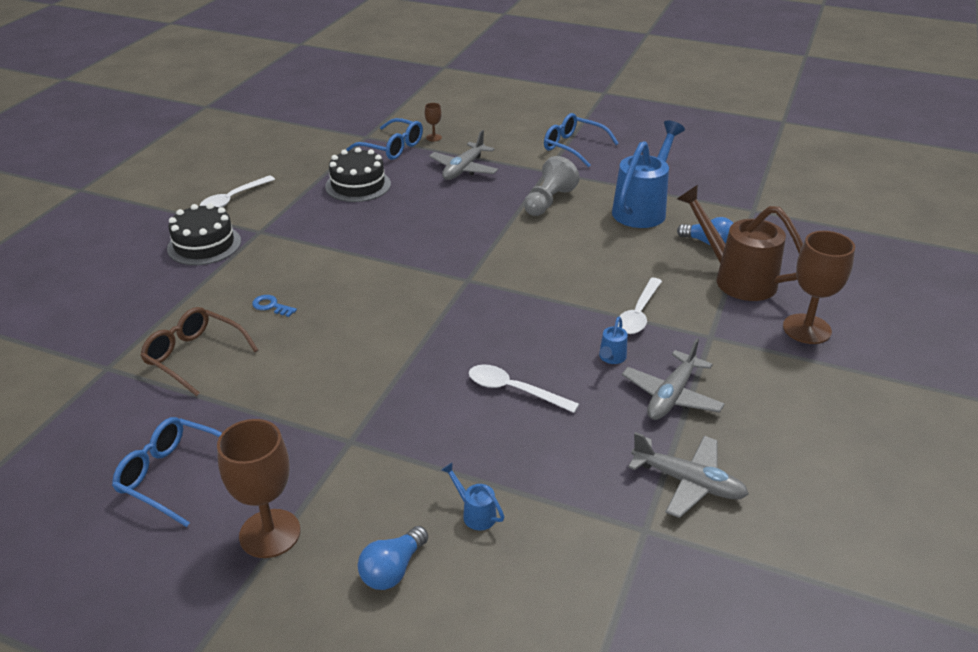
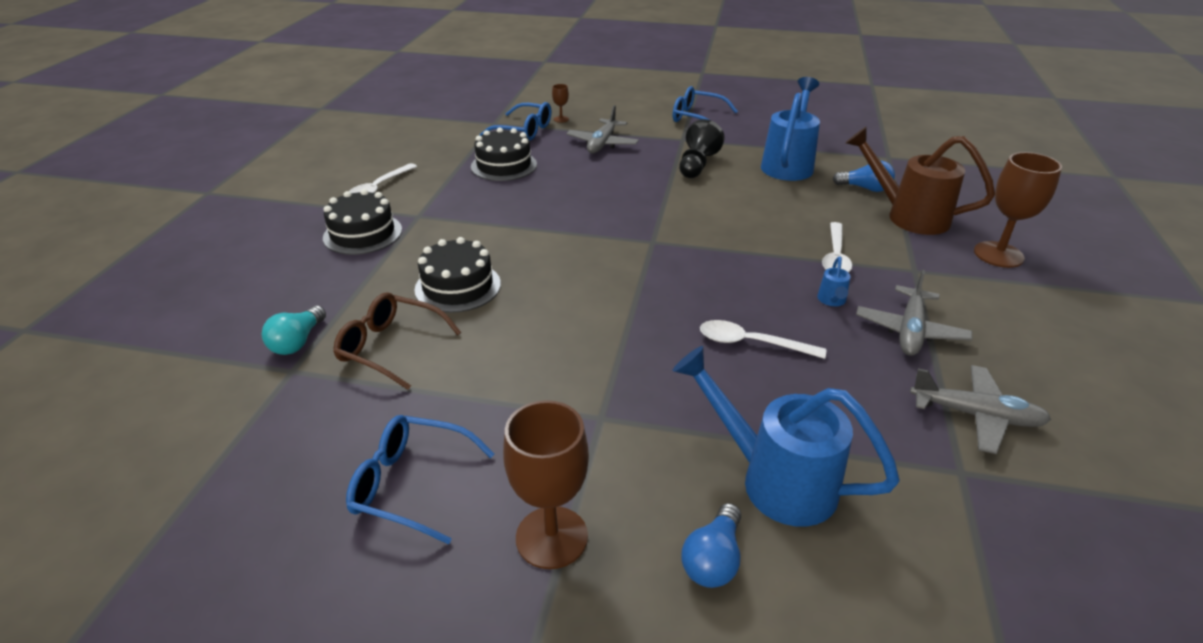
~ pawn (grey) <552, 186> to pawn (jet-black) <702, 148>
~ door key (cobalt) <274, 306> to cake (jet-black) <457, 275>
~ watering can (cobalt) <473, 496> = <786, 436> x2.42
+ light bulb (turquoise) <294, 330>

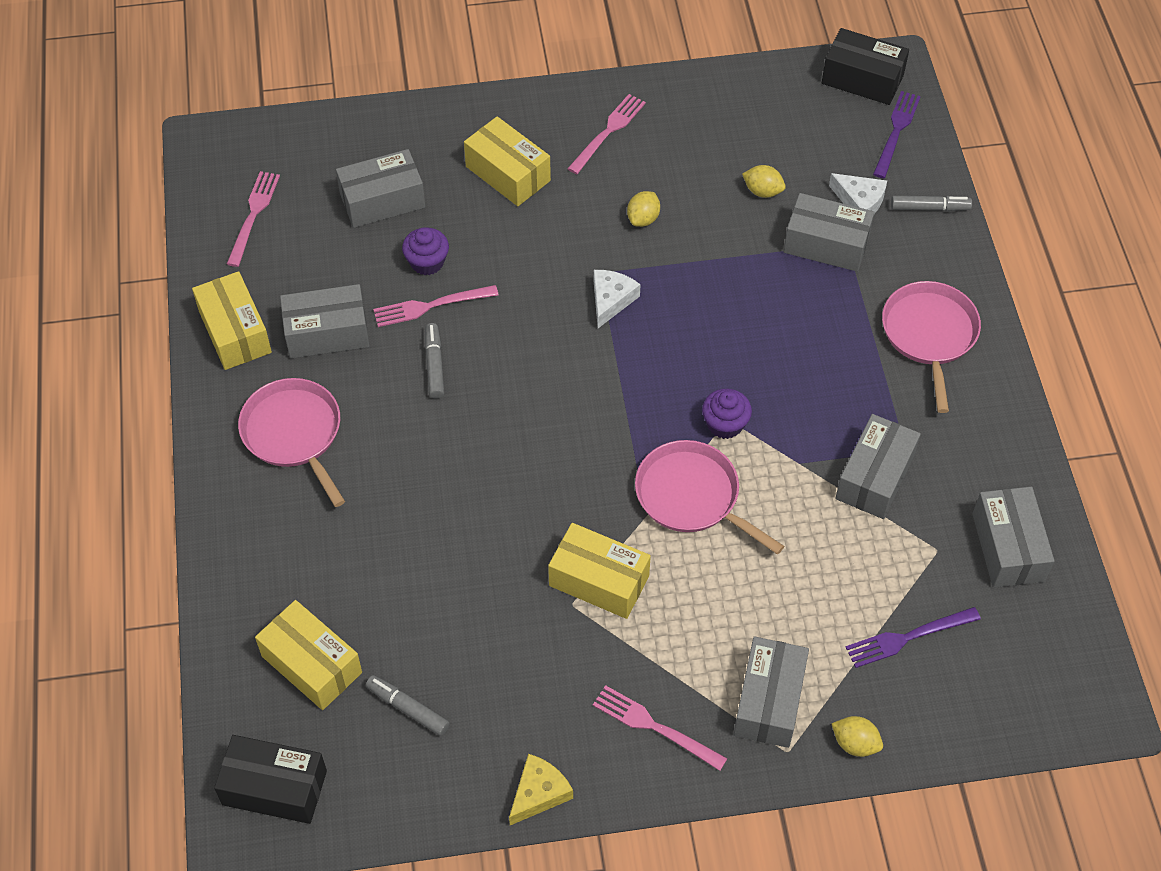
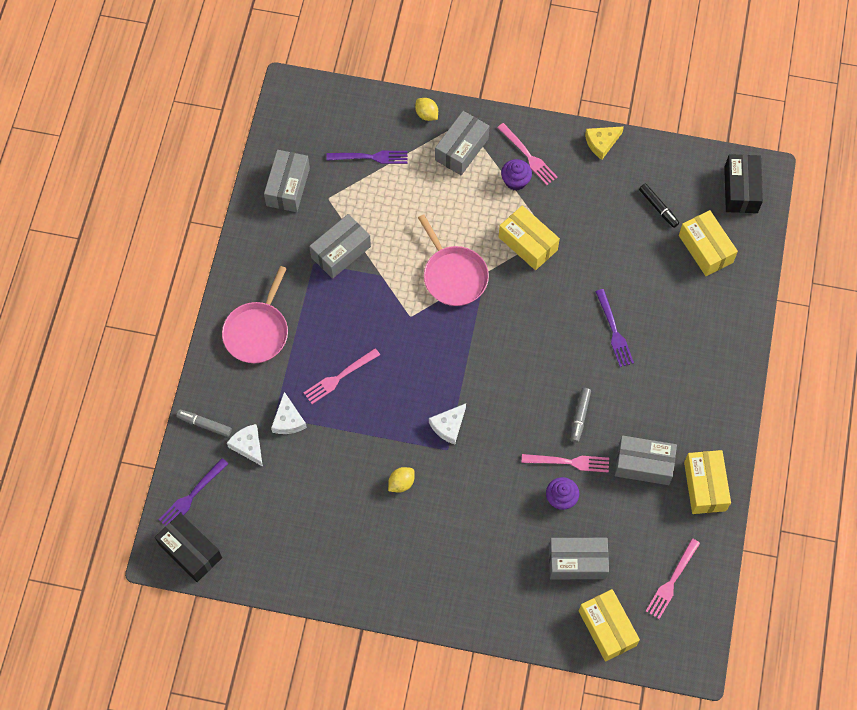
~ dinner fork (pink) <606, 134> to <342, 376>
~ box (yellow) <507, 161> to <609, 625>
- lemon (yellow) <764, 181>
~ box (grey) <829, 232> to cheese wedge (snow-white) <289, 413>
- frying pan (pink) <291, 442>
~ fairy cake (purple) <727, 414> to <516, 175>
~ marker pen (grey) <407, 705> to marker pen (jet-black) <659, 206>
~ box (jet-black) <270, 779> = <743, 183> 60 degrees clockwise
+ dinner fork (purple) <614, 328>

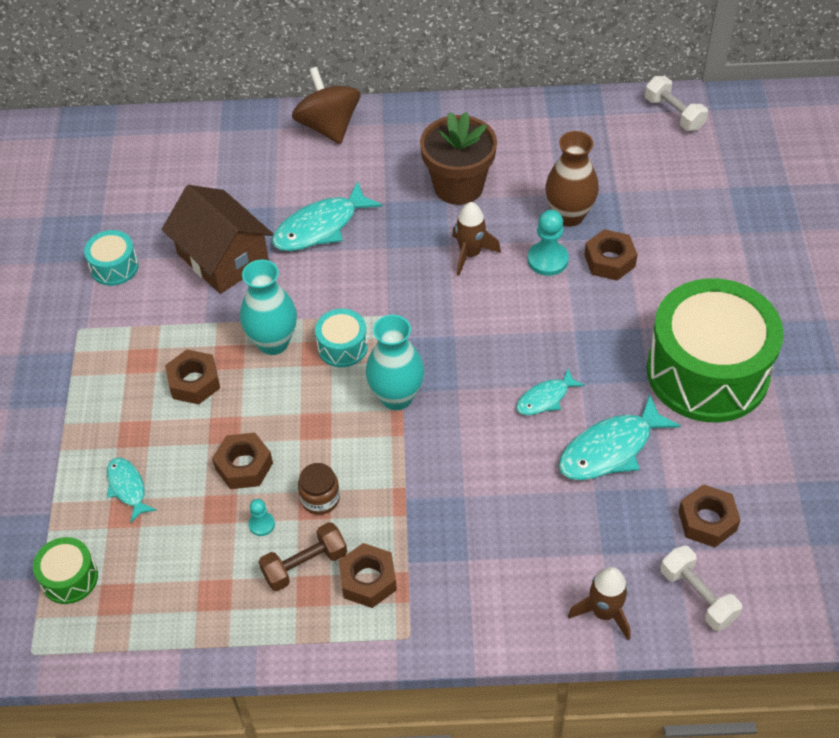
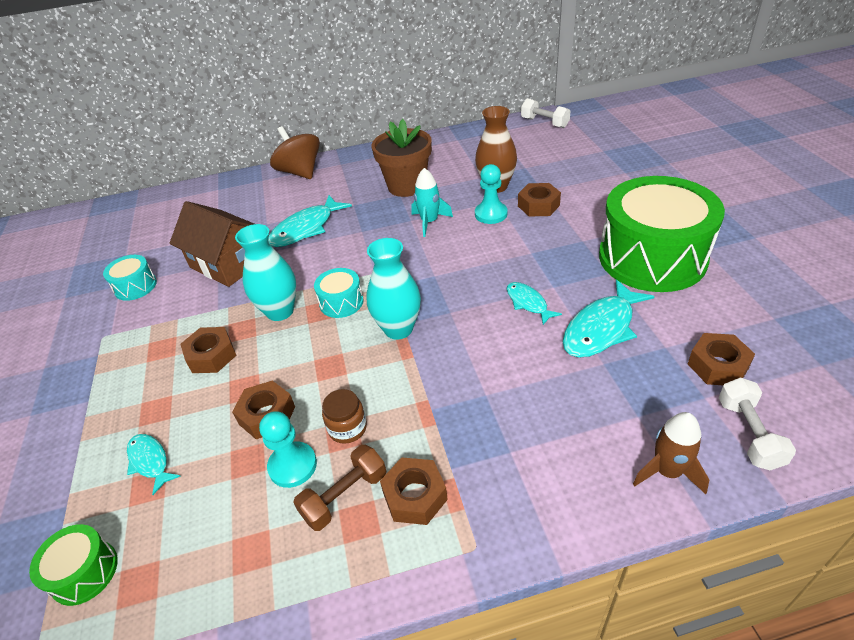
~ toy rocket (russet) <476, 239> to toy rocket (turquoise) <432, 202>
~ toy fish (turquoise) <550, 392> = <534, 303> 105 degrees clockwise
~ pawn (turquoise) <262, 517> = <288, 449> x1.79
~ dumbbell (snow-white) <701, 588> = <757, 423> 45 degrees clockwise

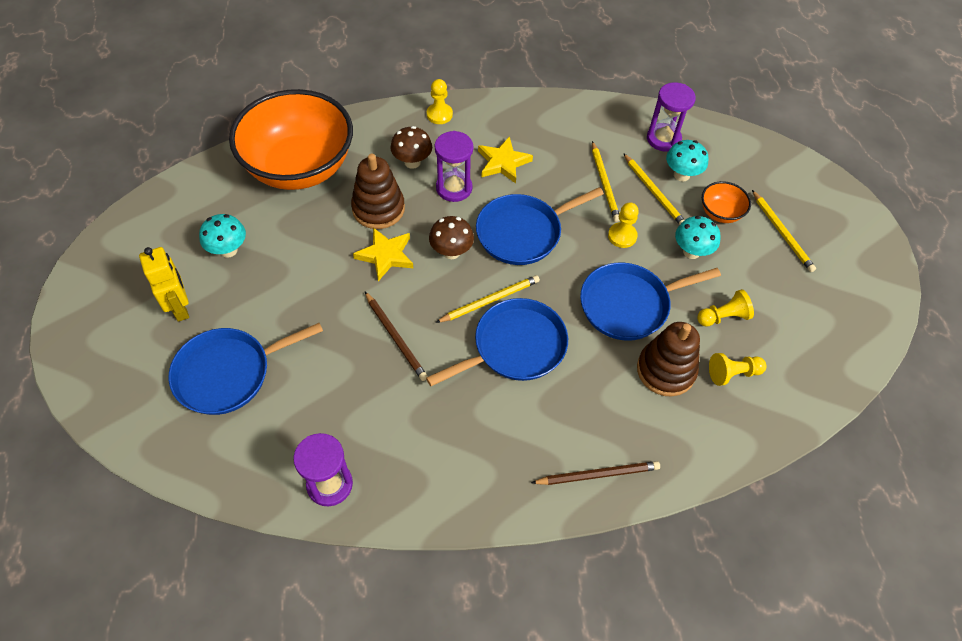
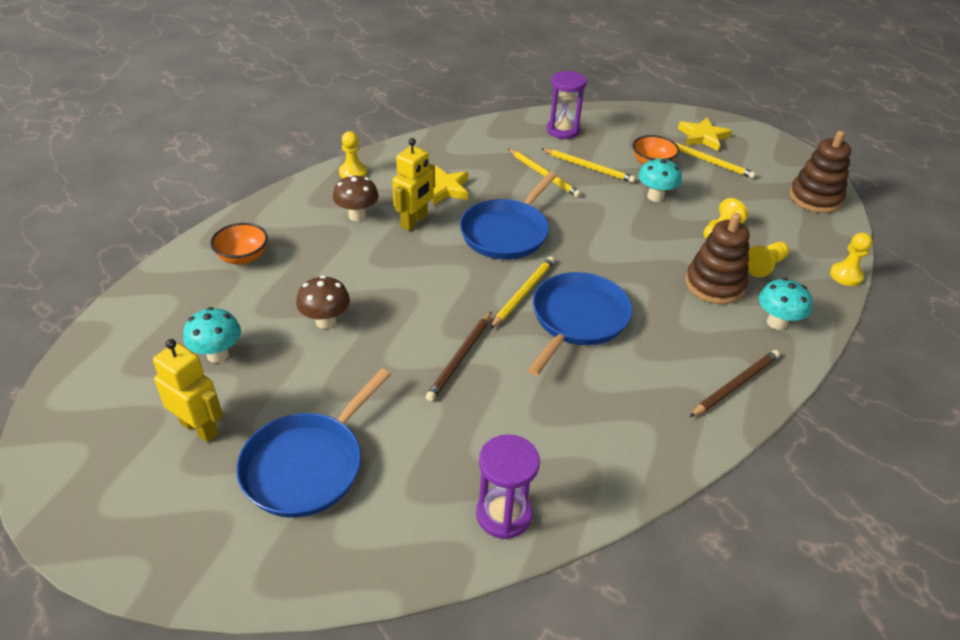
~ bowl (orange) <291, 139> = <239, 244> x0.41
~ hourglass (purple) <454, 166> to robot figure (yellow) <413, 184>
~ toadstool (turquoise) <687, 160> to <785, 304>
~ stacking toy (russet) <378, 191> to <820, 172>
~ pawn (yellow) <623, 225> to <851, 259>
~ toadstool (russet) <451, 237> to <323, 302>
~ star shape (yellow) <383, 254> to <705, 134>
- frying pan (cobalt) <650, 301>
~ lead pencil (russet) <396, 336> = <459, 357> 90 degrees clockwise

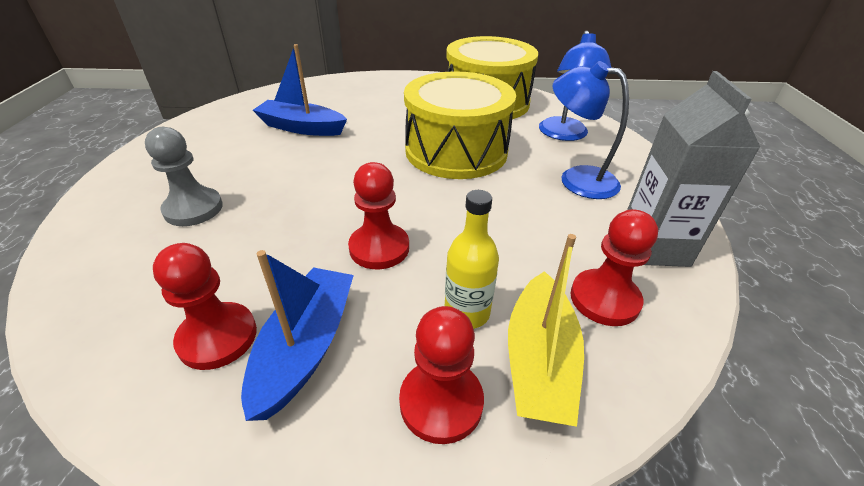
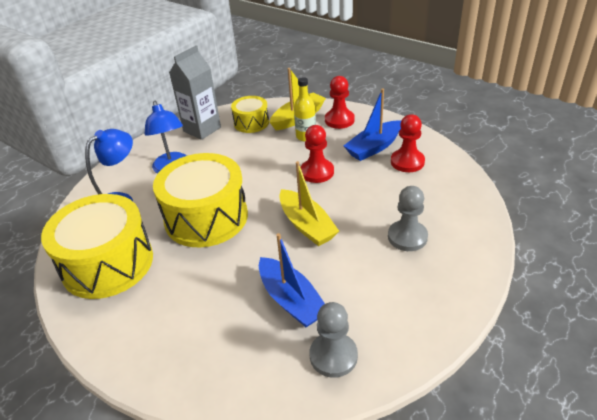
~ pawn (red) <614, 267> to toy drum (yellow) <250, 114>
+ toy boat (yellow) <309, 203>
+ pawn (grey) <333, 340>

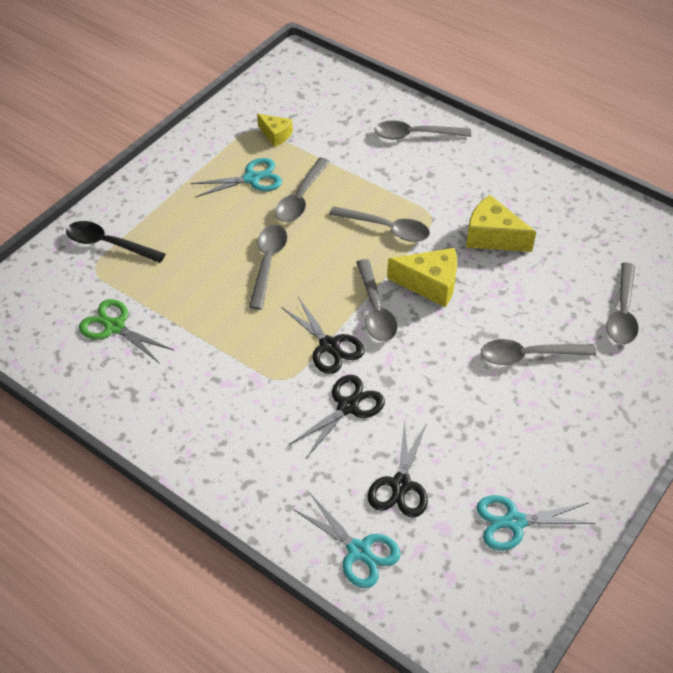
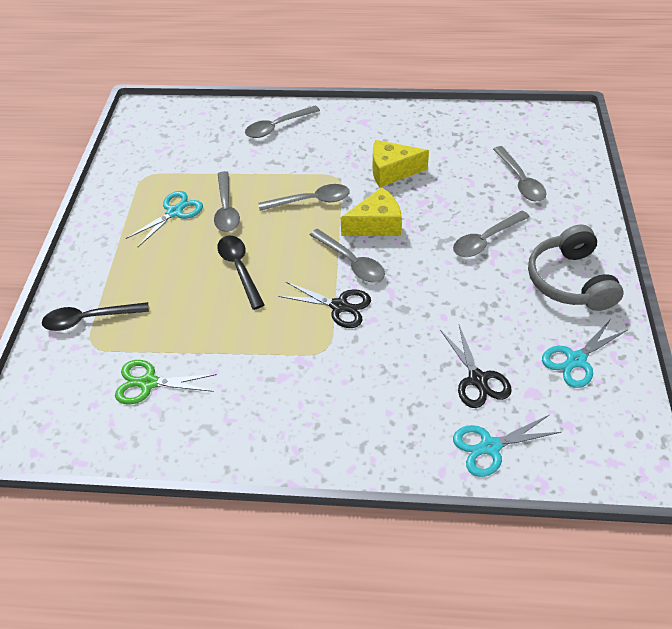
- cheese wedge (yellow) <275, 130>
~ spoon (grey) <268, 267> to spoon (jet-black) <241, 272>
- shears (jet-black) <337, 416>
~ shears (turquoise) <347, 541> = <507, 446> 150 degrees clockwise
+ headset (grey) <575, 268>

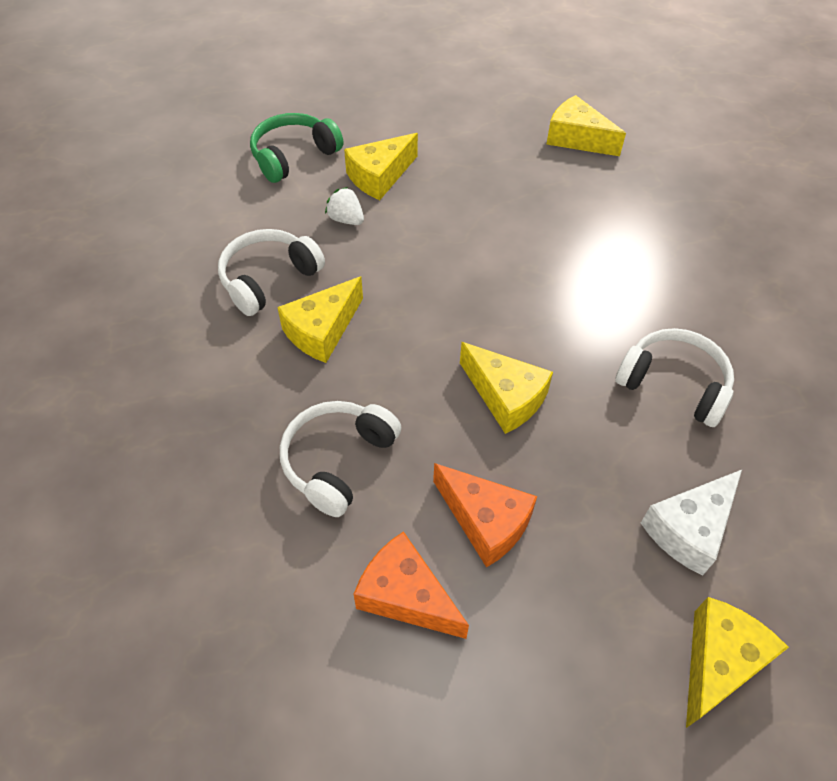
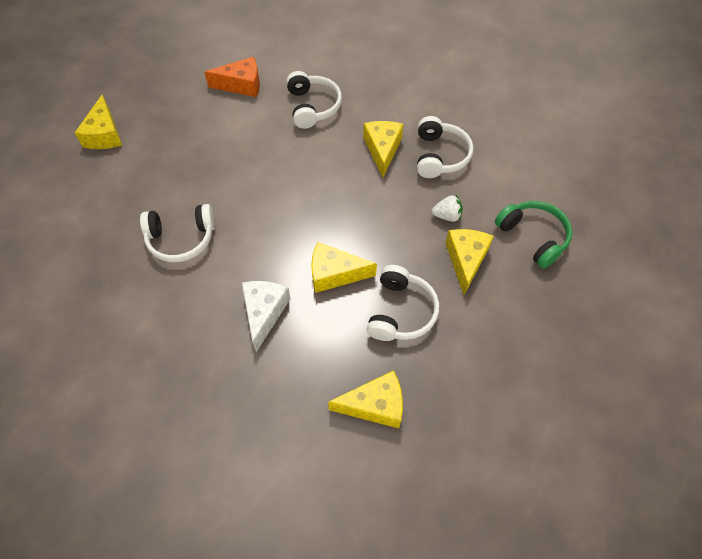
~ headset (emerald) <296, 148> = <533, 235> 45 degrees counterclockwise
~ cheese wedge (yellow) <506, 388> to <344, 267>
- cheese wedge (orange) <485, 515>
~ cheese wedge (snow-white) <691, 522> to <266, 316>
+ headset (snow-white) <403, 303>

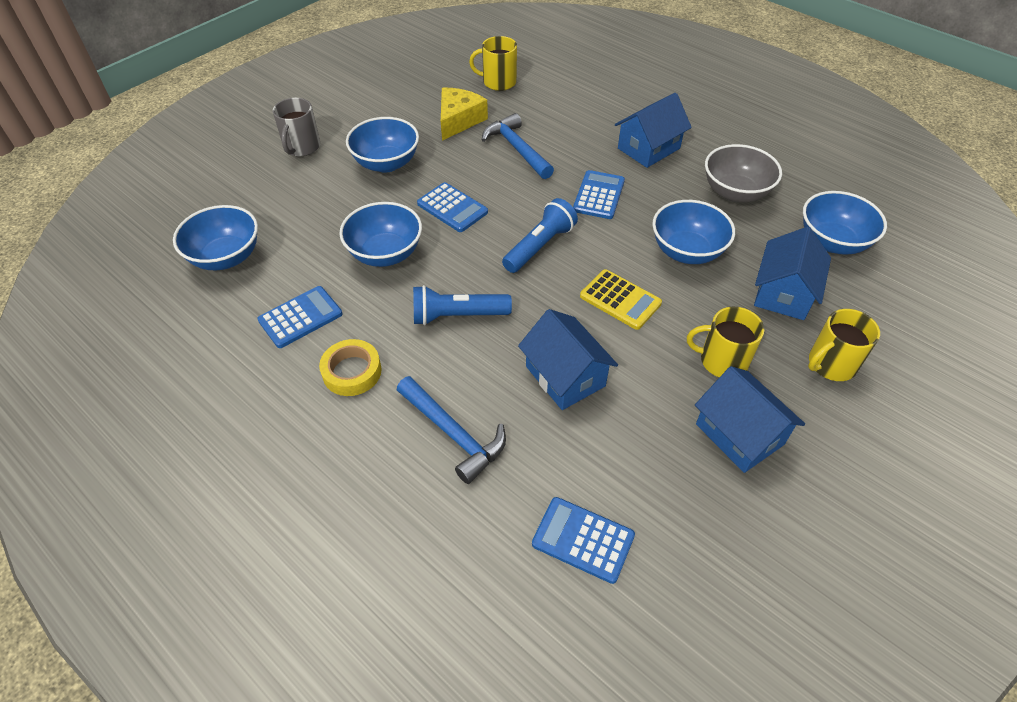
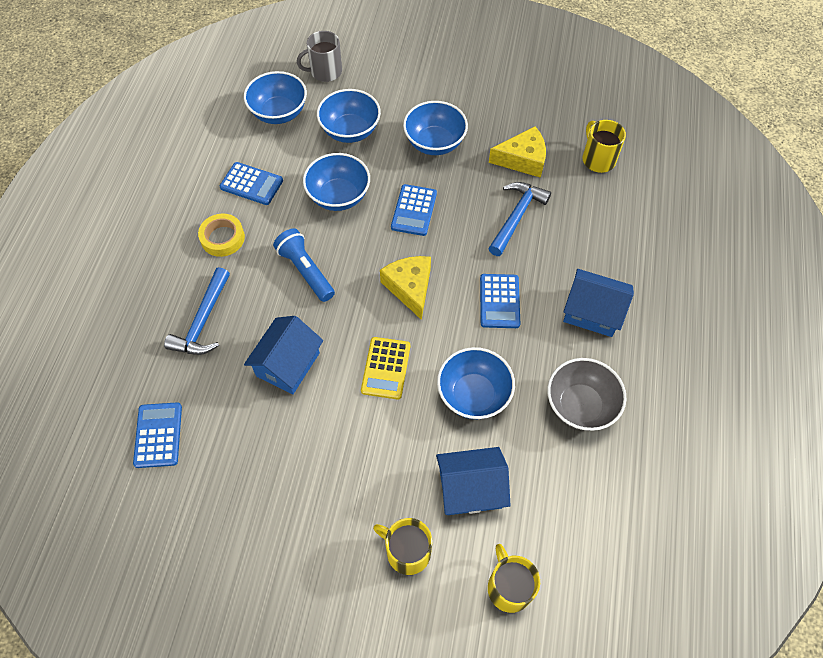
~ coffee mug (grey) <296, 127> to <319, 56>
~ calculator (cobalt) <599, 194> = <500, 301> 105 degrees clockwise
~ bowl (cobalt) <845, 223> to <349, 116>
~ flashlight (cobalt) <540, 235> to cheese wedge (yellow) <405, 288>
~ coffee mug (yellow) <726, 342> to <514, 578>
- house (cobalt) <750, 419>

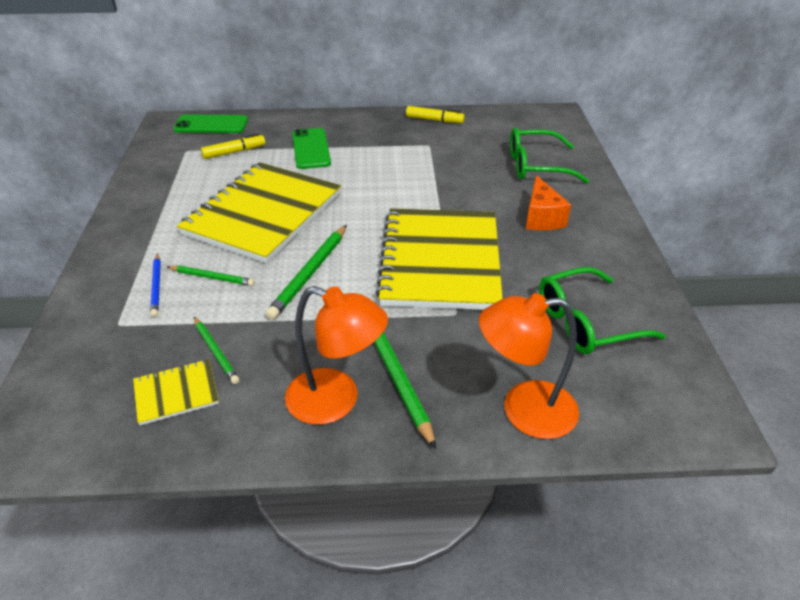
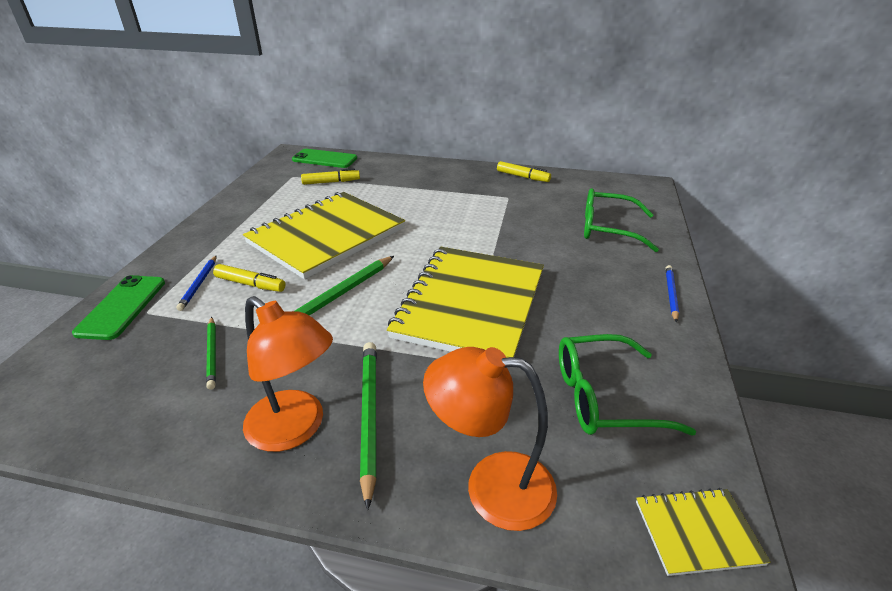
~ mobile phone (emerald) <311, 148> to <118, 307>
- cheese wedge (orange) <548, 202>
~ lead pencil (emerald) <211, 276> to marker pen (yellow) <249, 278>
~ notepad (yellow) <176, 392> to <703, 532>
+ lead pencil (cobalt) <672, 294>

